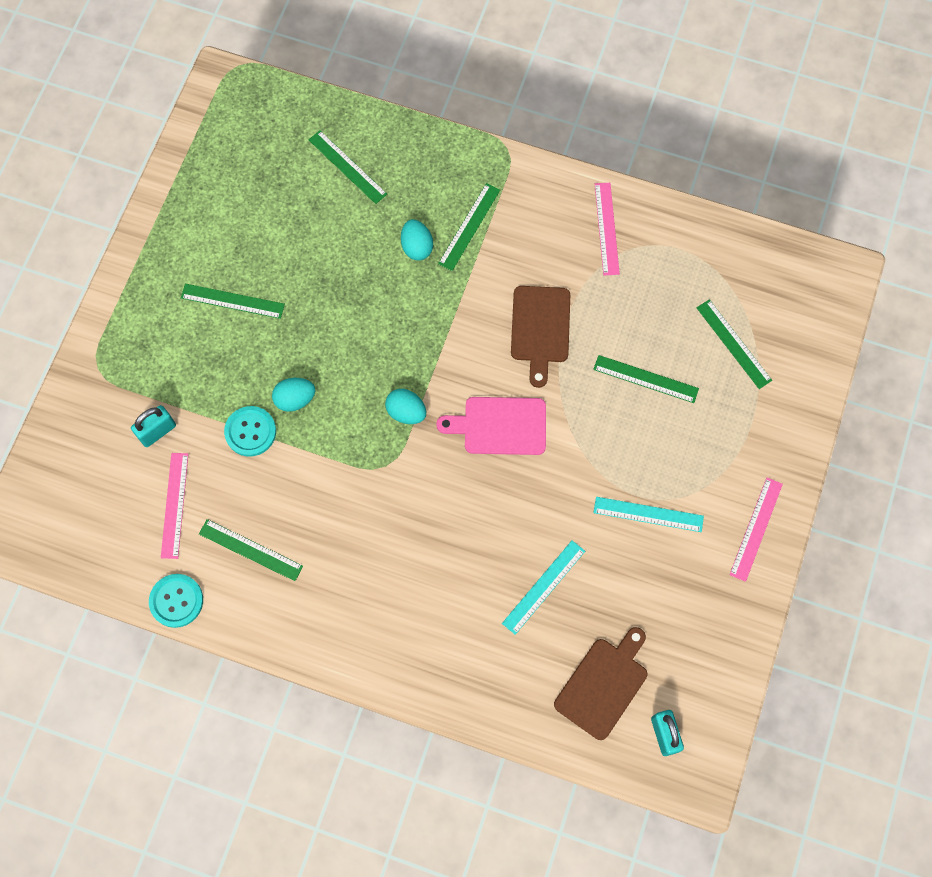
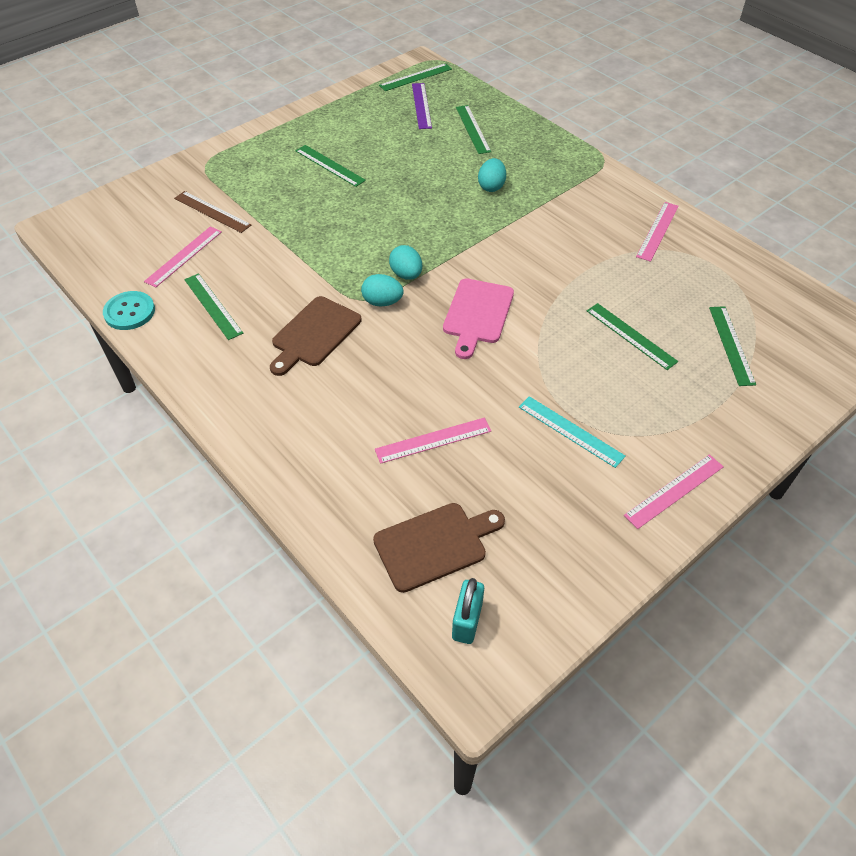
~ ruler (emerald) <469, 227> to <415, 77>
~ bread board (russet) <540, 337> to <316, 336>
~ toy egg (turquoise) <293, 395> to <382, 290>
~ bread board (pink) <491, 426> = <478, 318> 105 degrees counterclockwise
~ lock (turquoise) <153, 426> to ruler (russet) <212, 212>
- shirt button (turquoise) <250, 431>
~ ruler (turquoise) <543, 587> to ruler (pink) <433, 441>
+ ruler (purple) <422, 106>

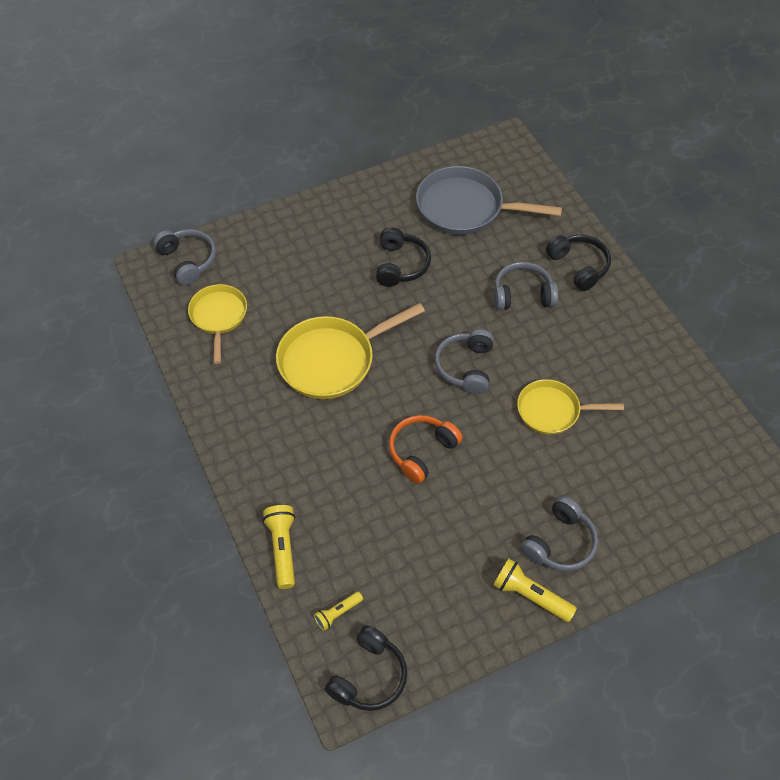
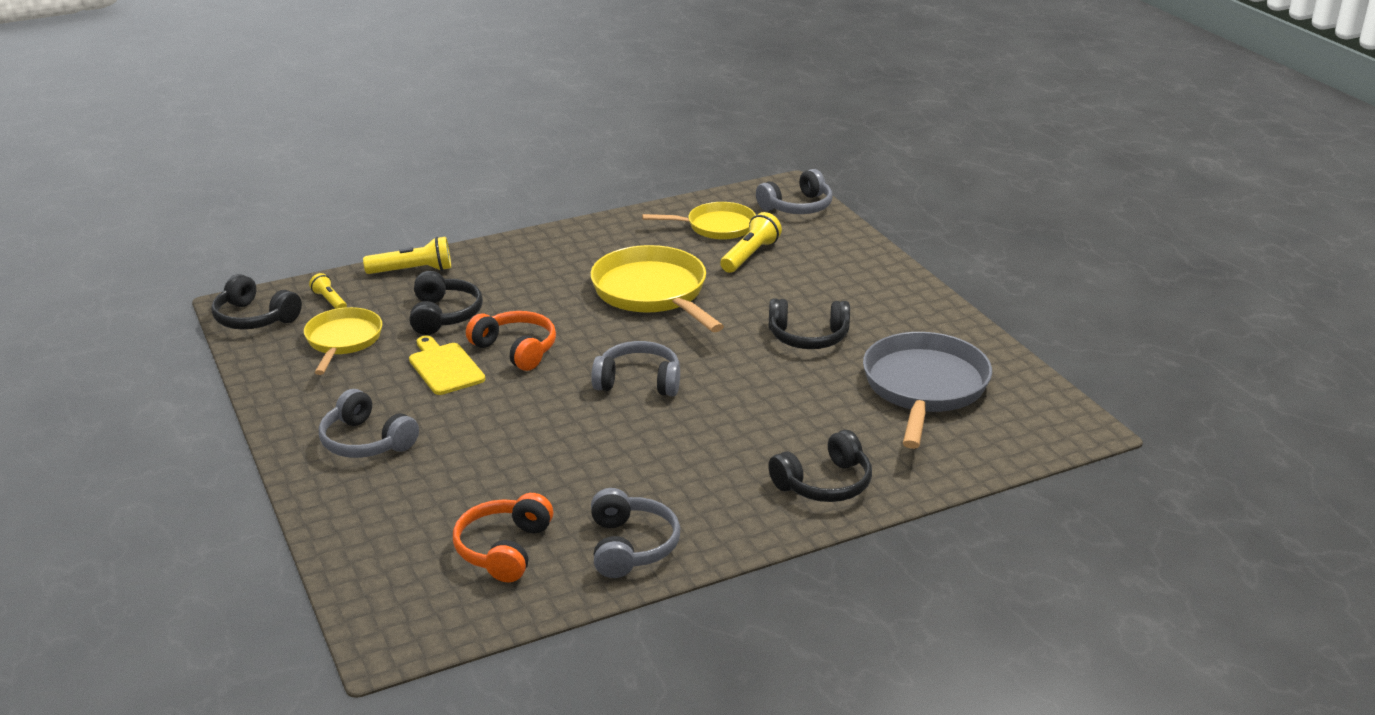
~ headset (grey) <526, 286> to <635, 533>
~ frying pan (yellow) <570, 407> to <343, 341>
~ flashlight (yellow) <535, 590> to <751, 242>
+ headset (jet-black) <446, 303>
+ bread board (yellow) <447, 365>
+ headset (orange) <503, 538>

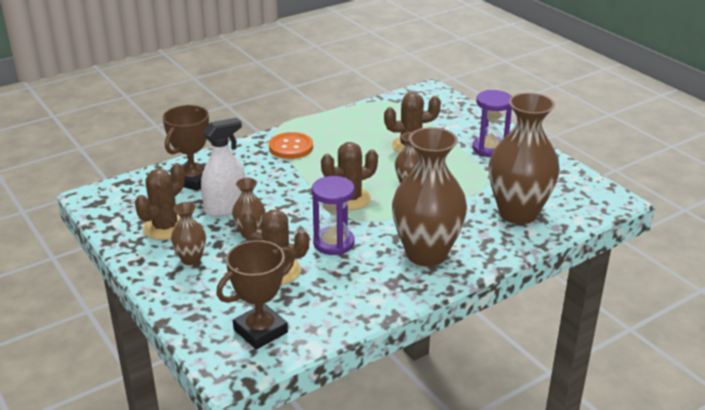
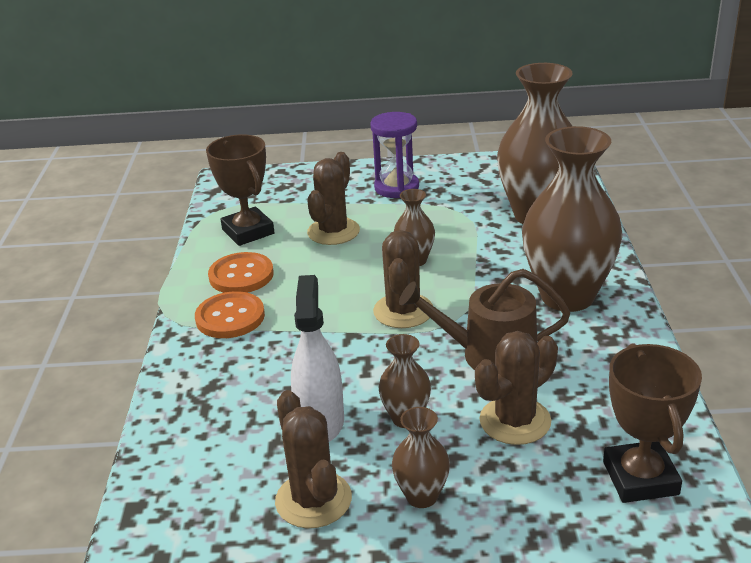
~ award cup (russet) <186, 148> to <240, 190>
~ hourglass (purple) <333, 215> to watering can (russet) <484, 319>
+ shirt button (orange) <241, 272>

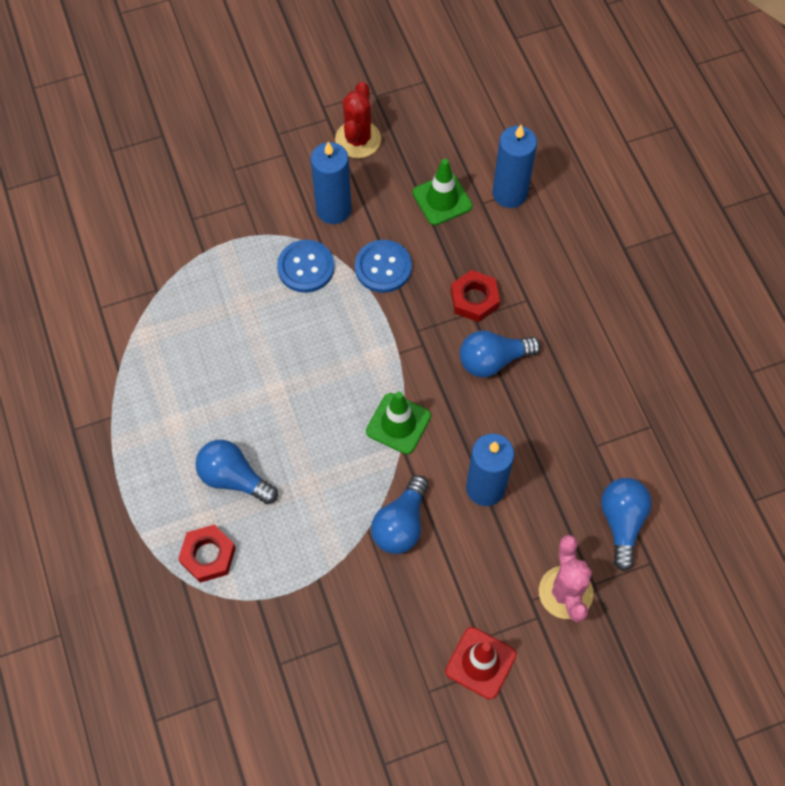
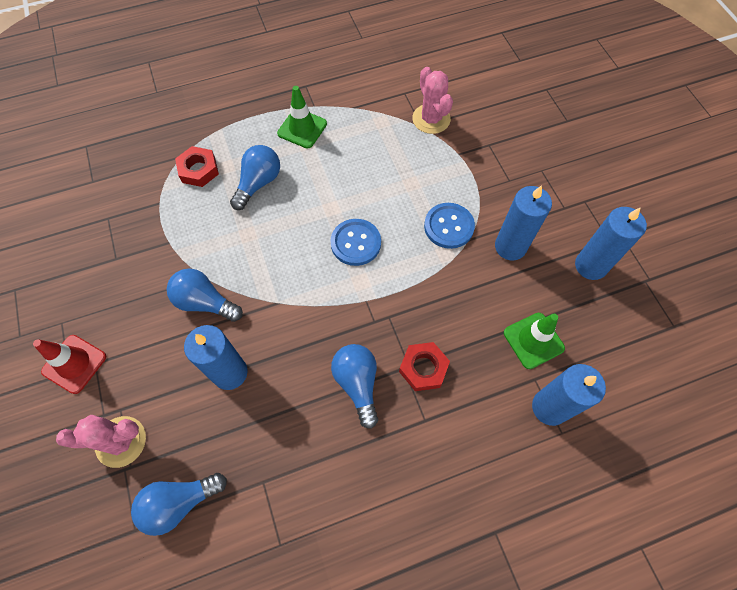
~ prickly plant (red) <358, 120> to pillar candle (cobalt) <611, 243>
~ shirt button (cobalt) <383, 266> to <355, 242>
~ road cone (emerald) <398, 423> to <302, 117>
~ light bulb (cobalt) <626, 524> = <179, 504> 150 degrees clockwise
+ prickly plant (pink) <432, 100>

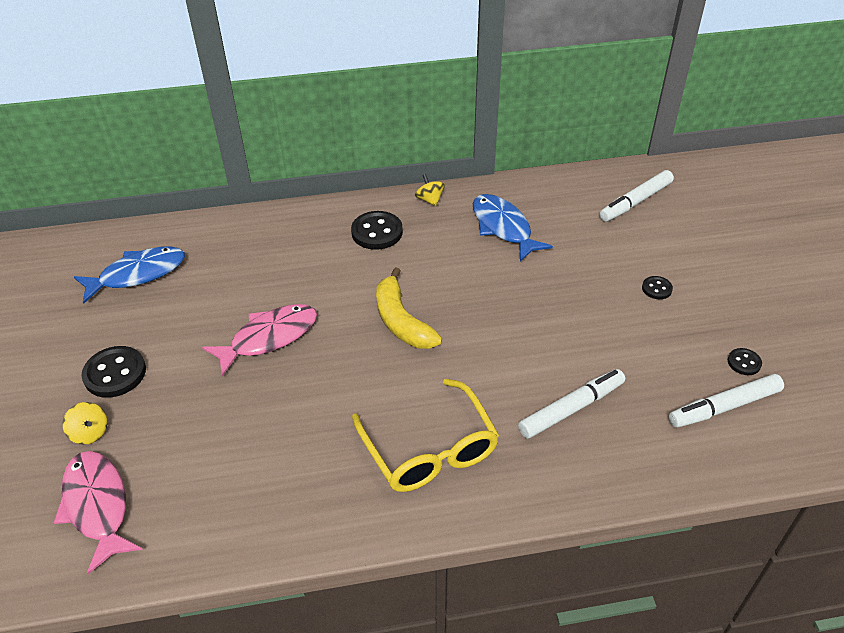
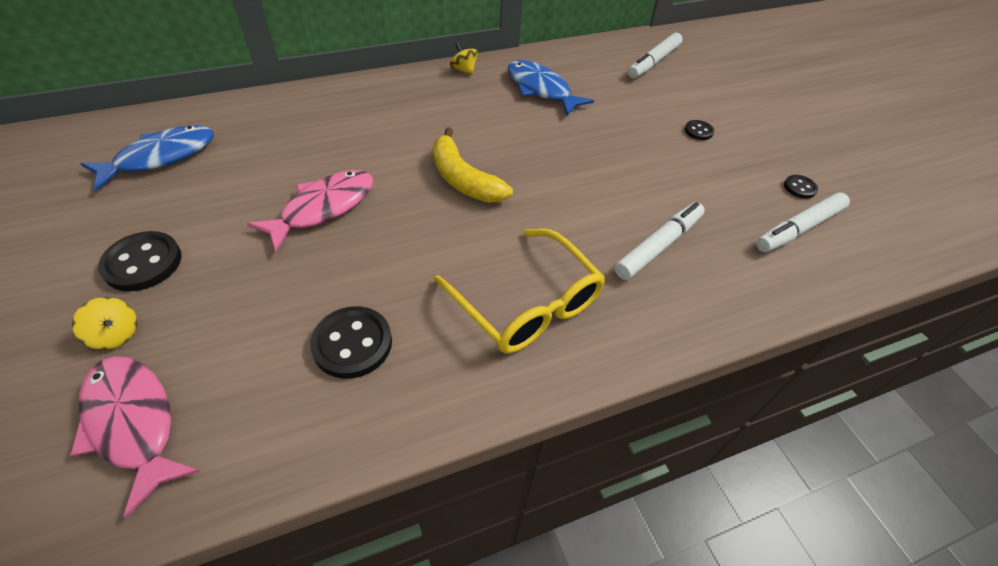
~ shirt button (jet-black) <377, 230> to <351, 342>

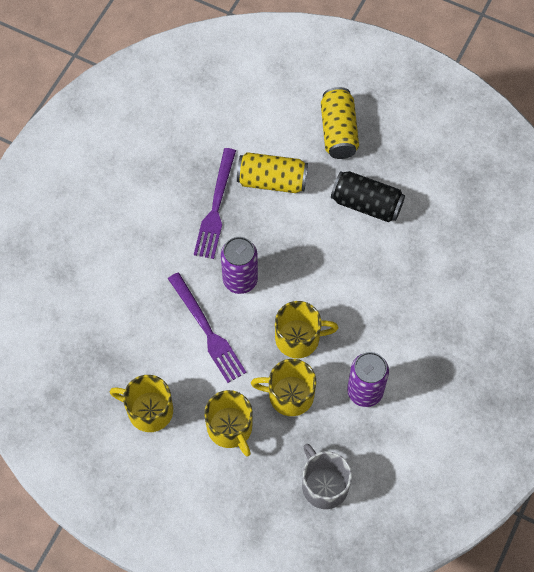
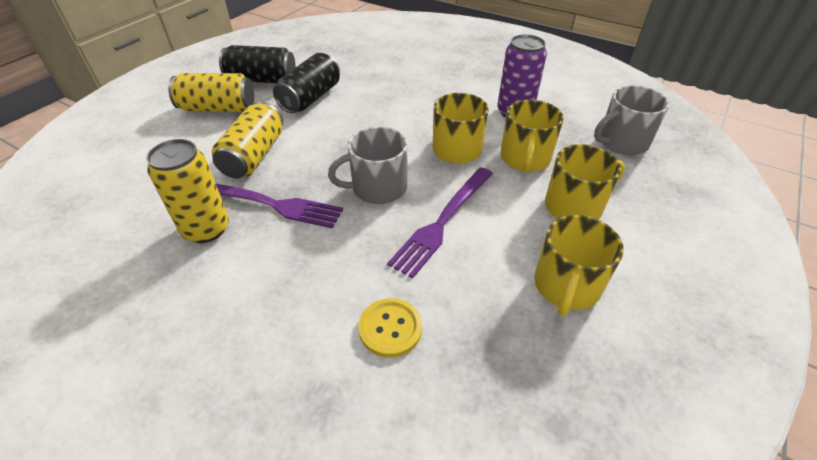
~ can (purple) <239, 265> to coffee mug (grey) <368, 165>
~ dinner fork (purple) <207, 327> = <440, 223> 150 degrees clockwise
+ can (jet-black) <257, 64>
+ can (yellow) <187, 191>
+ shirt button (yellow) <390, 327>

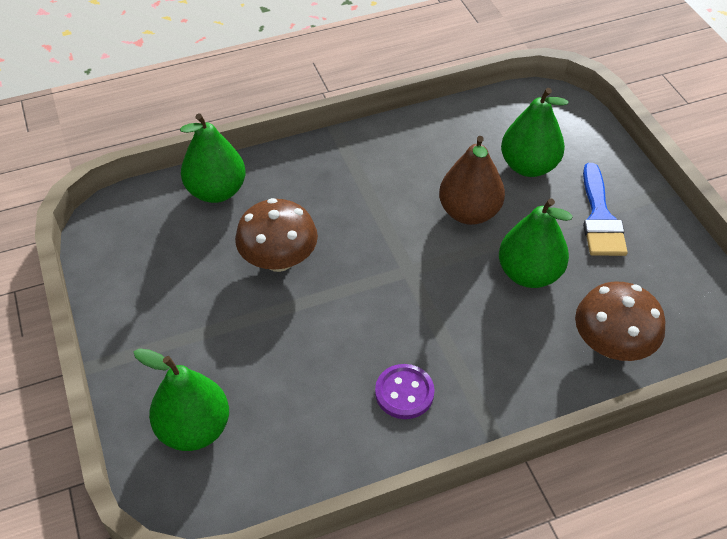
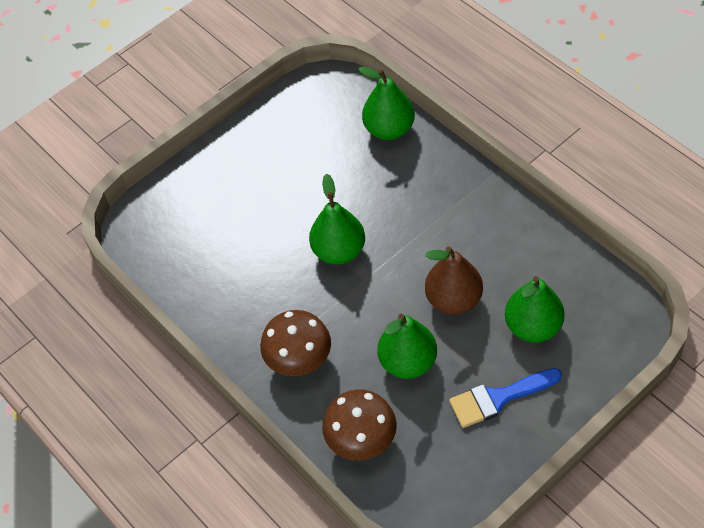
~ toadstool (russet) <276, 235> to <295, 343>
~ pear fruit (emerald) <181, 399> to <337, 219>
- shirt button (purple) <405, 391>

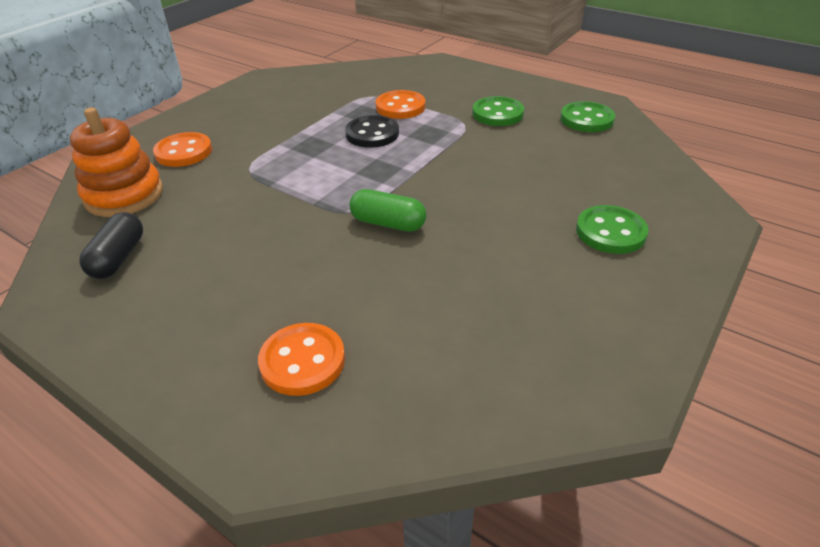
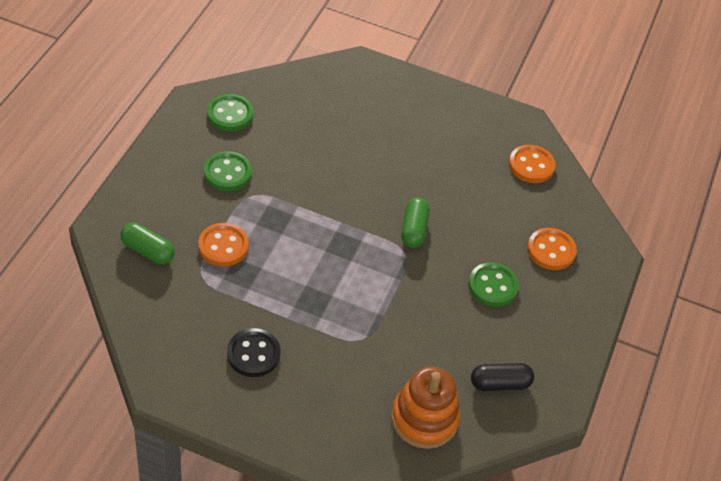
~ shirt button (jet-black) <372, 131> to <254, 352>
~ shirt button (orange) <182, 149> to <532, 164>
~ shirt button (emerald) <612, 229> to <493, 284>
+ capsule (emerald) <147, 243>

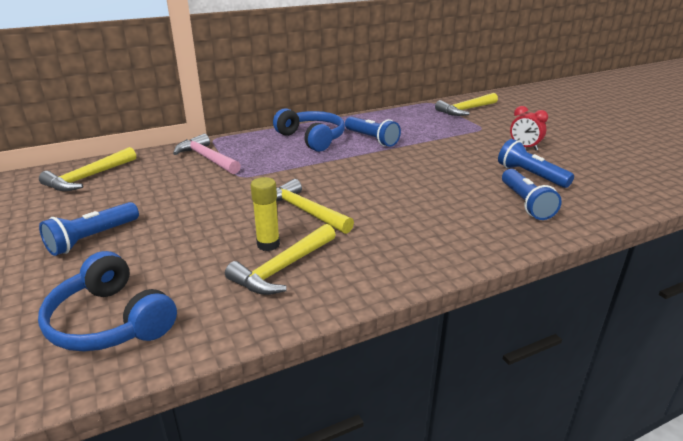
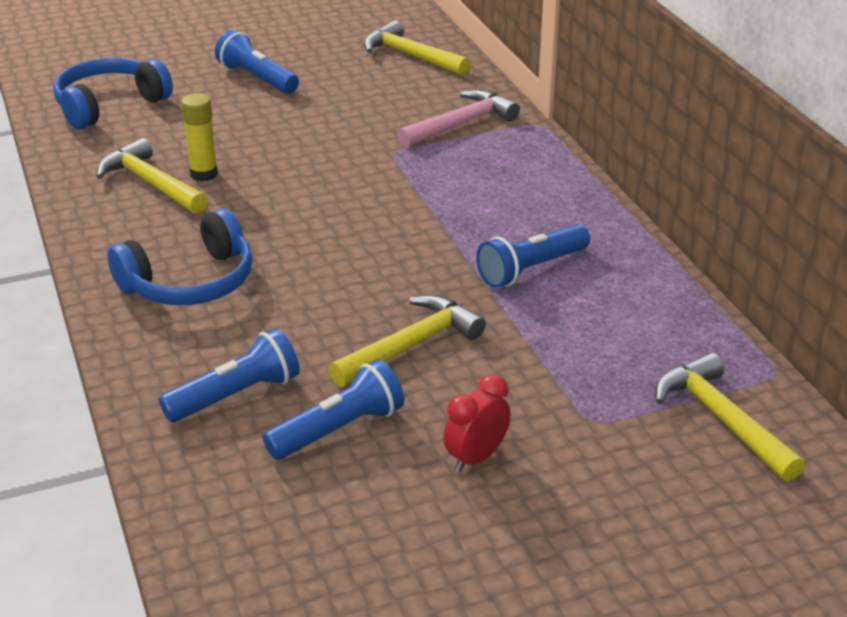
~ headset (cobalt) <309, 130> to <180, 256>
~ flashlight (cobalt) <532, 194> = <229, 375> 150 degrees clockwise
~ claw hammer (yellow) <315, 206> to <407, 341>

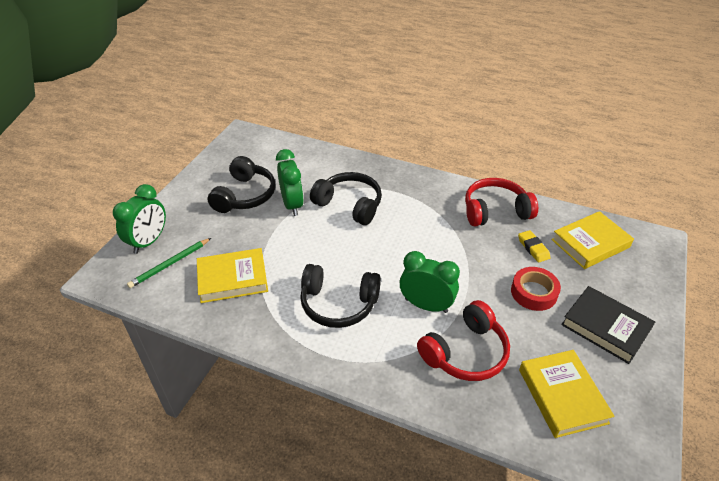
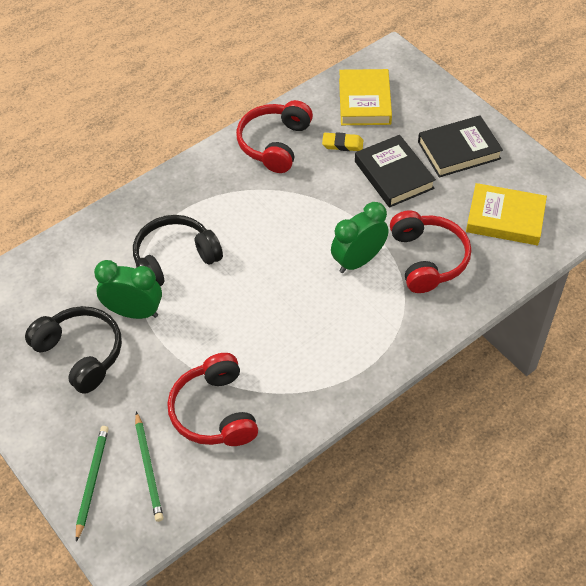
~ clock (emerald) <139, 219> to lead pencil (emerald) <92, 484>
~ hardcover (yellow) <232, 275> to headset (red) <212, 399>
- headset (jet-black) <340, 296>
~ roll of tape (red) <536, 289> to hardcover (jet-black) <395, 171>

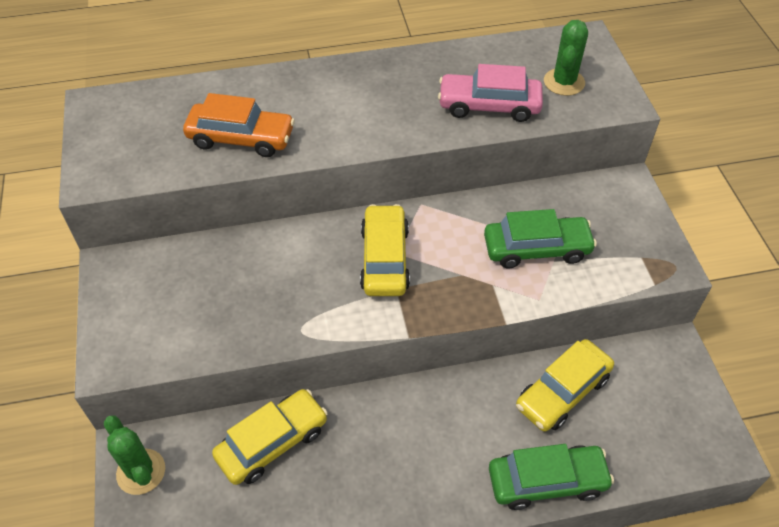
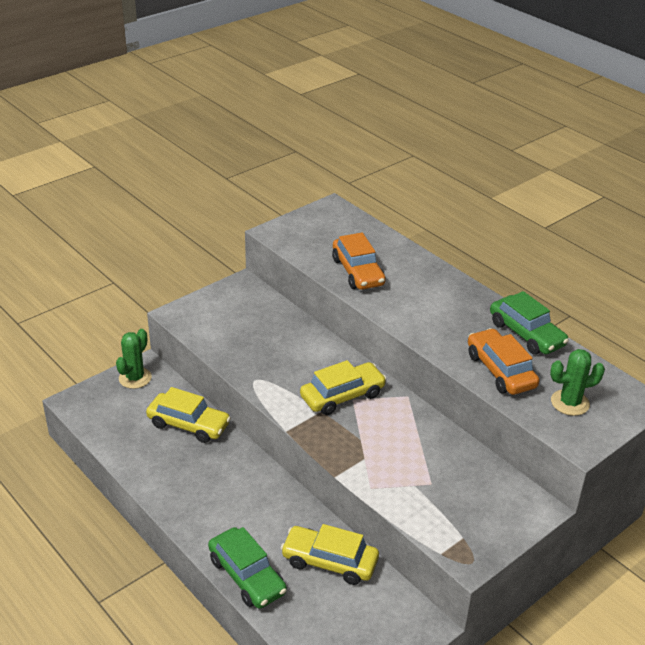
~ car (pink) <490, 93> to car (orange) <503, 361>
~ car (emerald) <540, 239> to <529, 323>

